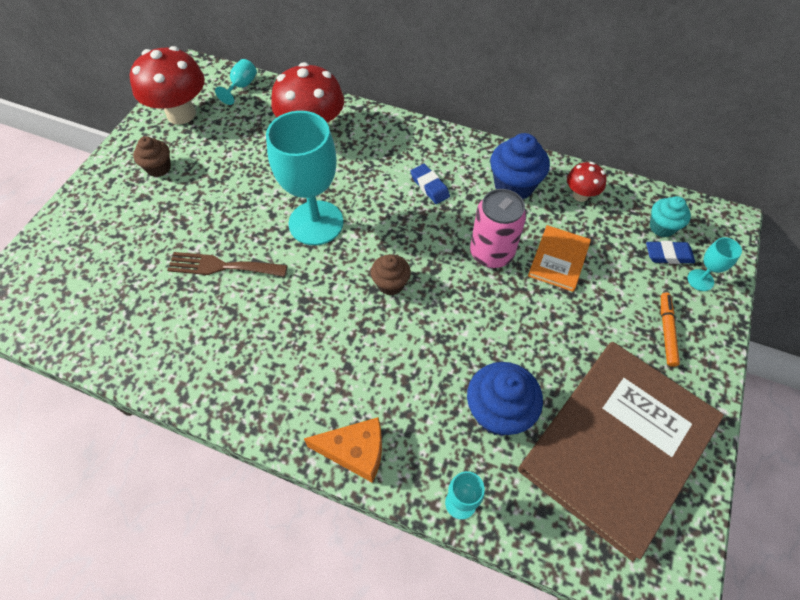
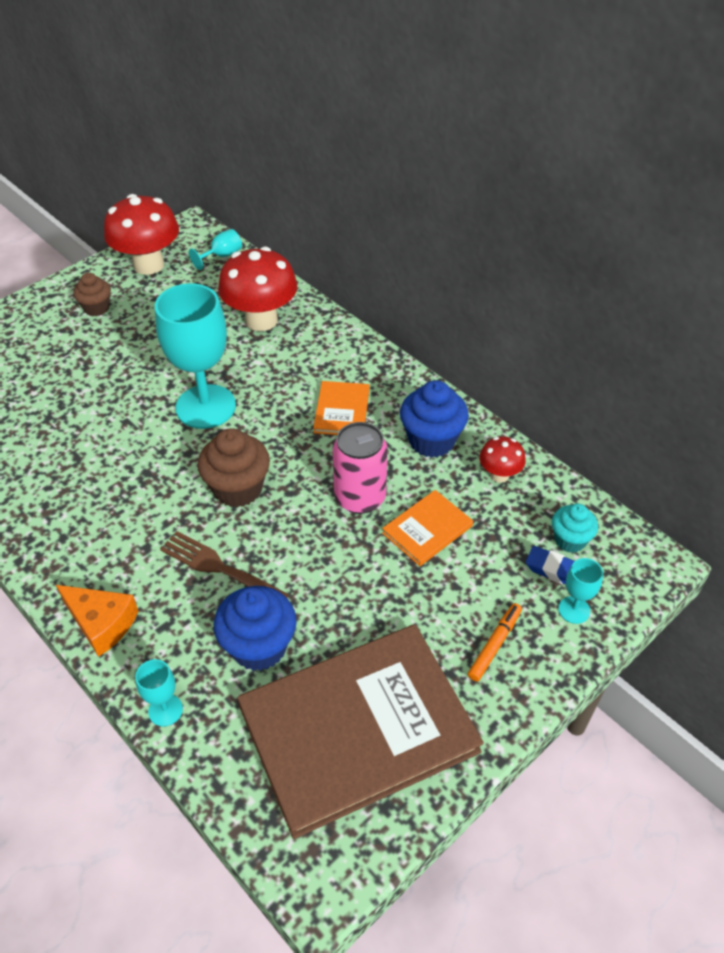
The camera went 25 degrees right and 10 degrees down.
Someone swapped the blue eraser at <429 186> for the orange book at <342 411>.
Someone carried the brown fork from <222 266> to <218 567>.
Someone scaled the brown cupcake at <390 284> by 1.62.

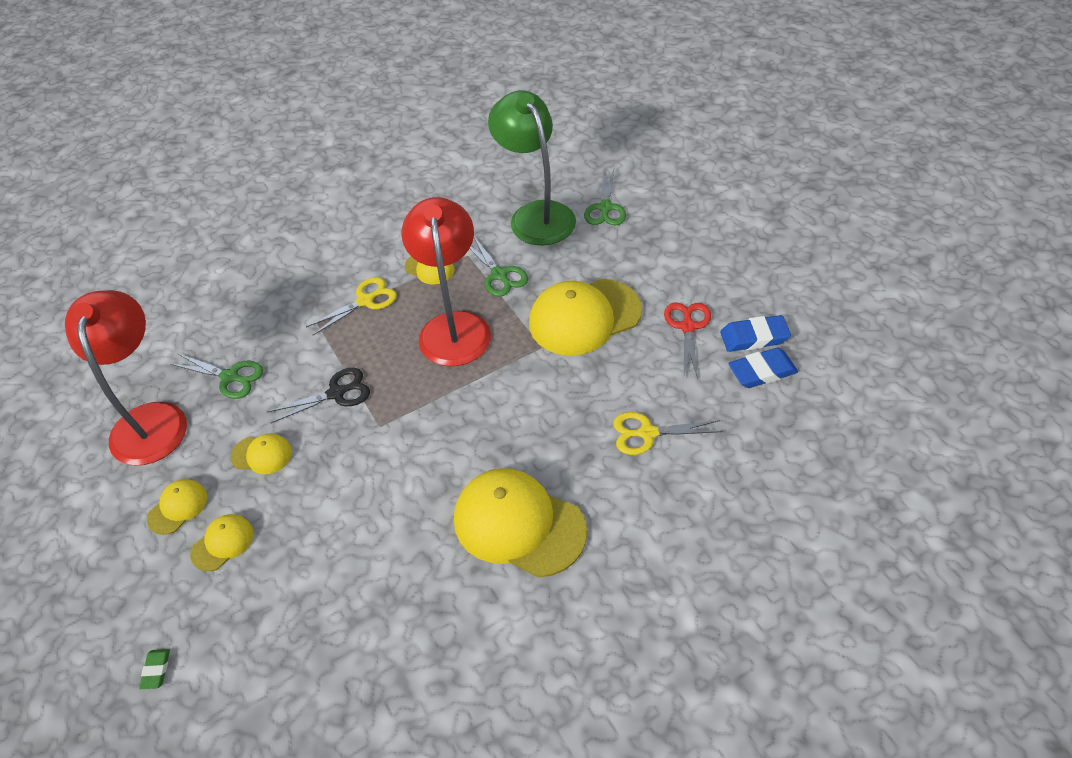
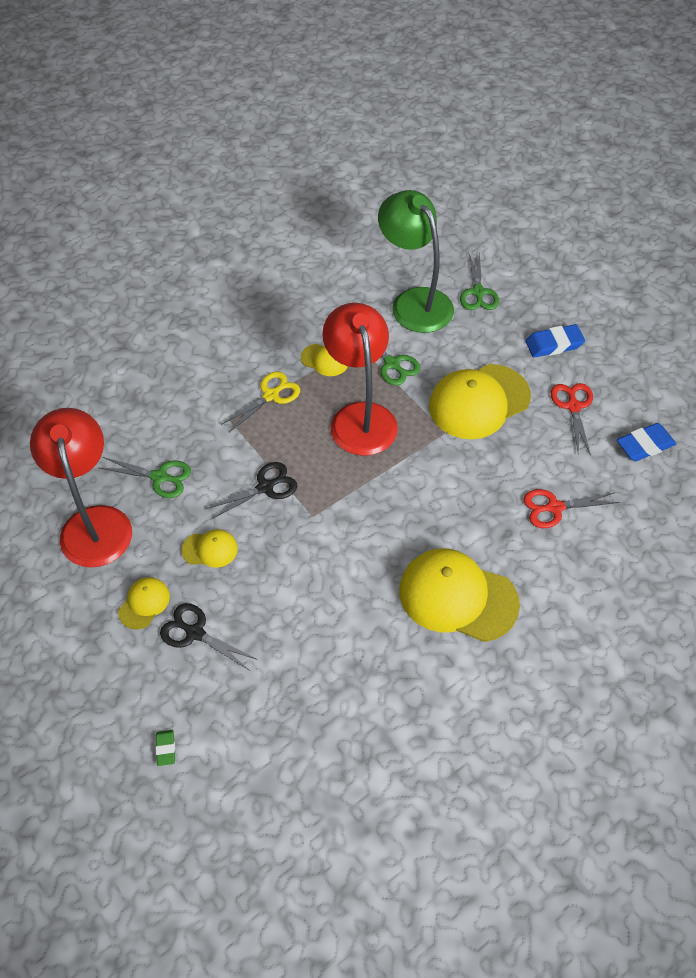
The camera went 10 degrees left and 5 degrees up.
Someone carried the blue eraser from <754 337> to <554 344>.
Someone repainted the yellow scissors at <647 433>, which became the red scissors at <555 507>.
Someone swapped the yellow cap at <222 543> for the black scissors at <195 633>.

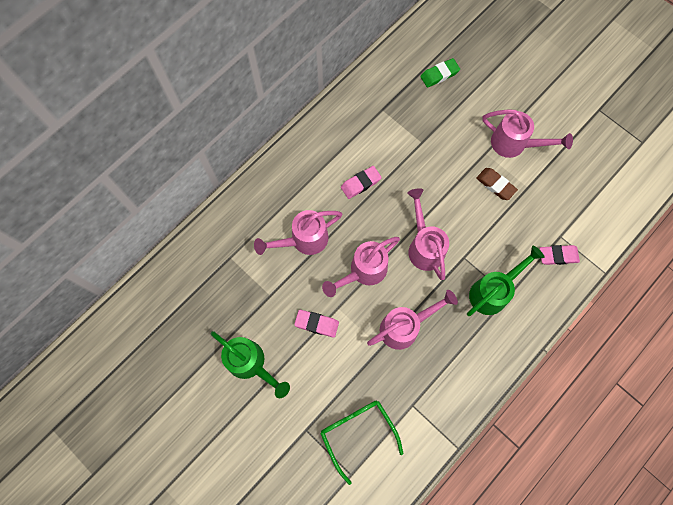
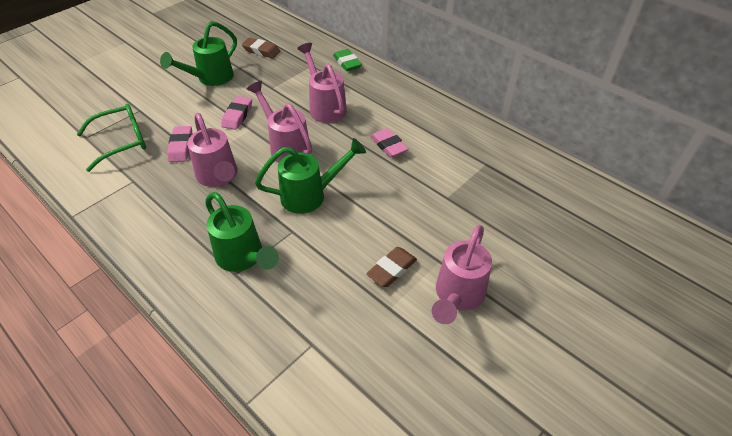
The camera went 90 degrees right and 25 degrees down.
Someone carried the green eraser from <439 75> to <347 63>.
Someone repainted the pink watering can at <424 246>, which became the green watering can at <311 195>.
Someone carried the pink eraser from <558 256> to <181 147>.
Someone put down the brown eraser at <261 51>.

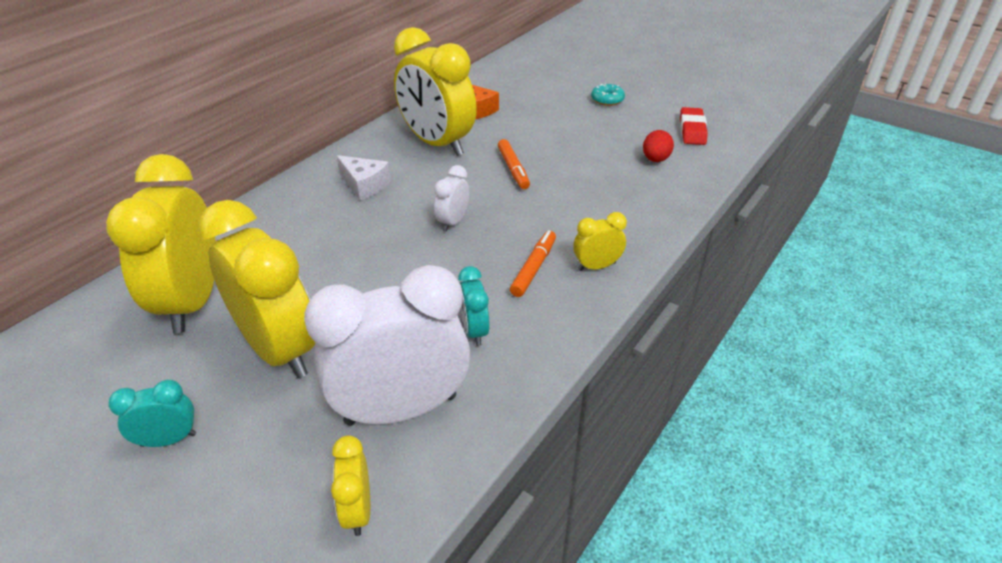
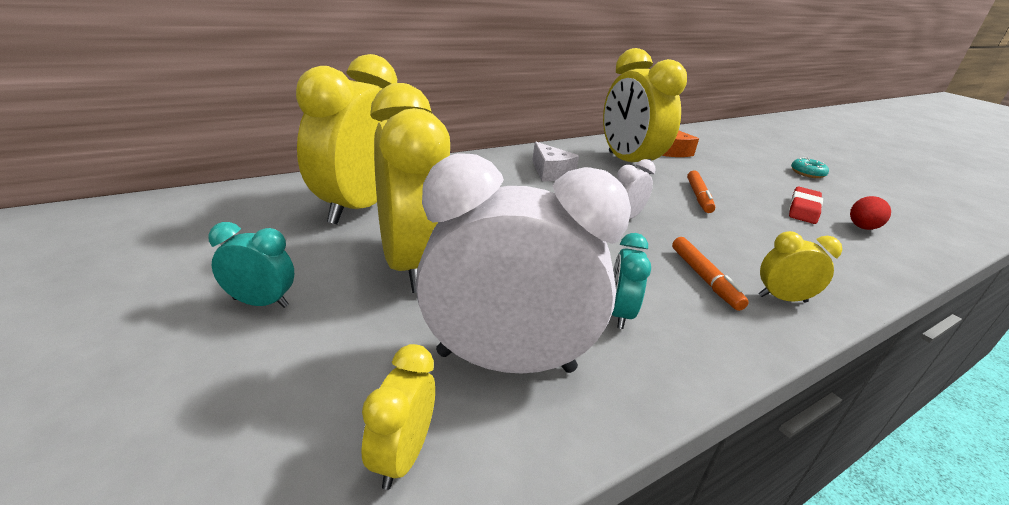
The camera went 20 degrees right and 10 degrees down.
Someone carried the red eraser from <692 130> to <803 209>.
Someone rotated the orange marker at <534 268> by 120 degrees clockwise.

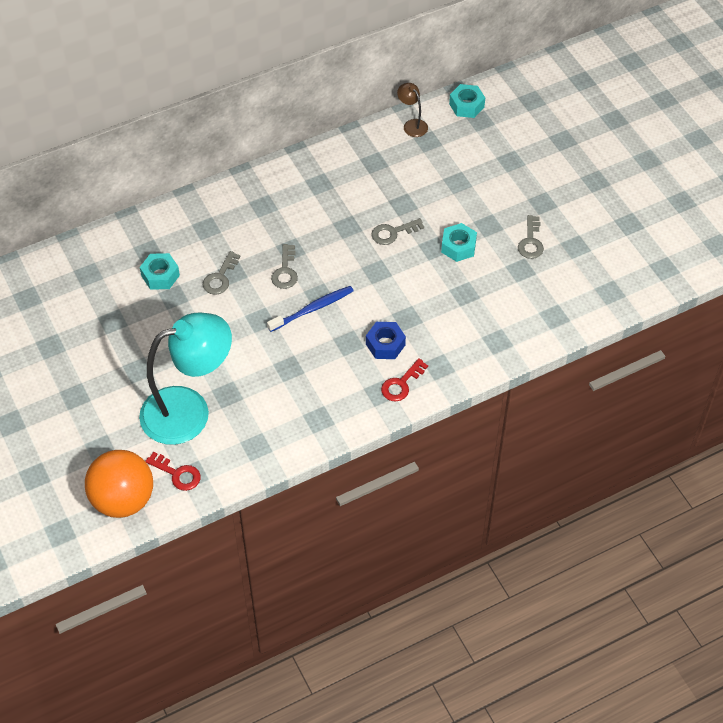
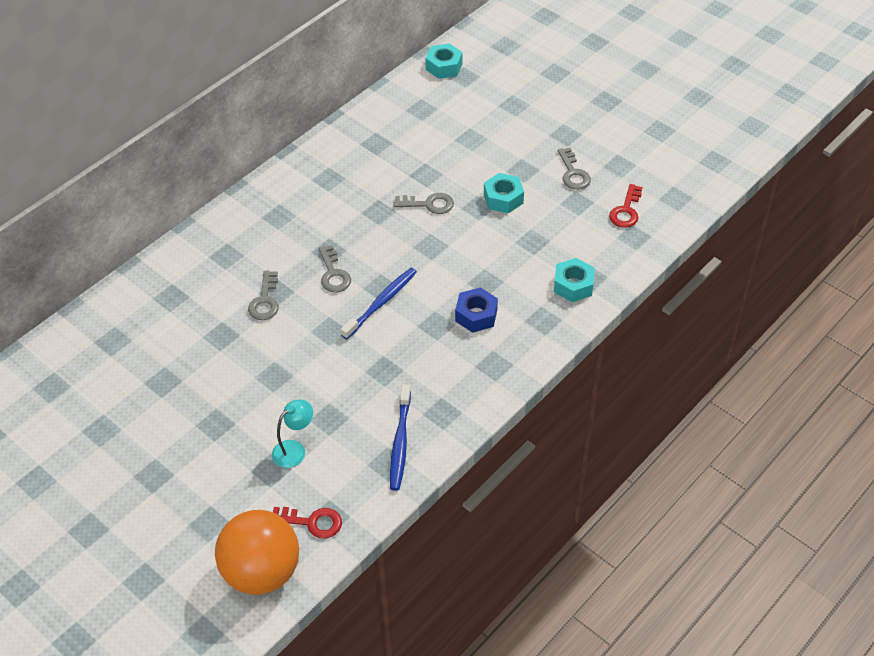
The camera went 20 degrees left and 5 degrees down.
Someone took away the brown lamp at <412 124>.
Someone rotated the grey key at <392 233> by 135 degrees counterclockwise.
Someone carried the turquoise nut from <160 276> to <573 285>.
Someone scaled the turquoise lamp at <189 411> by 0.41.
Someone carried the red key from <401 384> to <626 211>.
Someone put down the blue toothbrush at <400 443>.

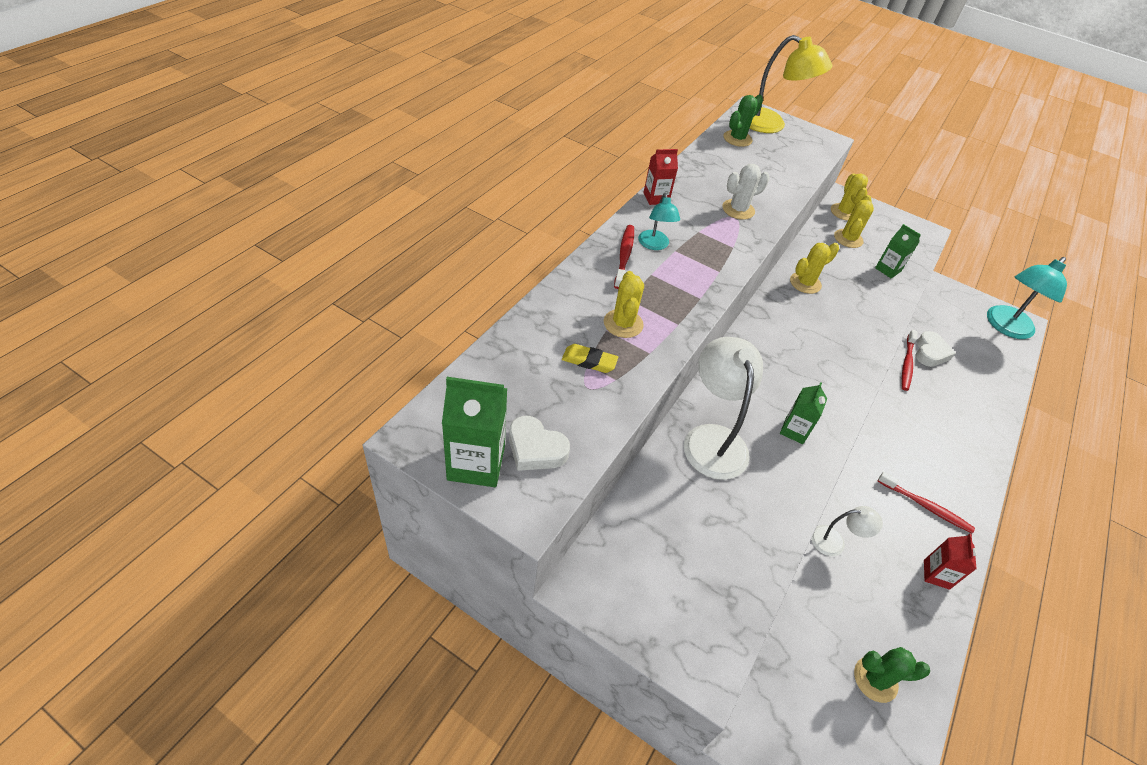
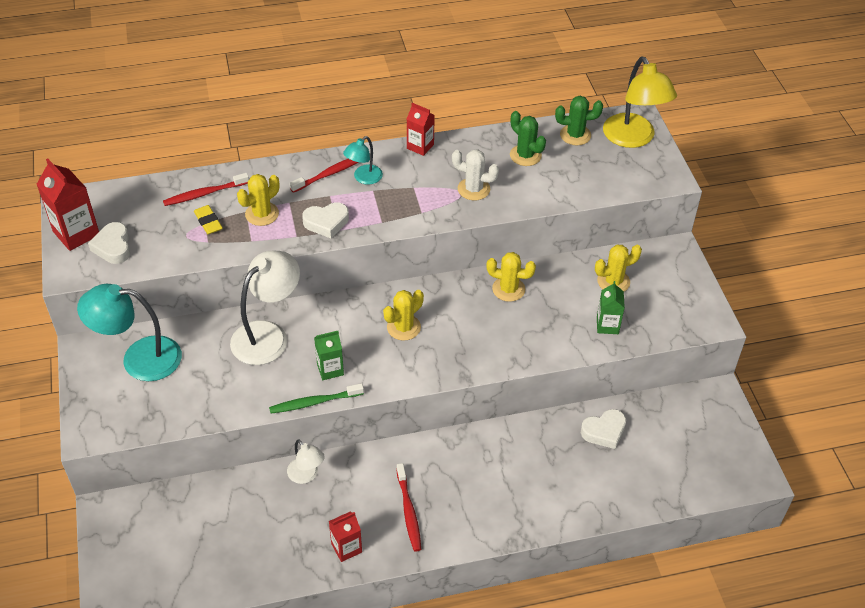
The camera went 50 degrees right and 0 degrees up.
Someone carried the yellow cactus from <844 212> to <403 327>.
Someone carried the turquoise lamp from <1005 327> to <139 358>.
Someone carried the red toothbrush from <907 364> to <205 194>.
Someone repainted the green carton at <476 463>, which became the red carton at <76 233>.
Someone carried the green cactus from <875 679> to <525 155>.
Someone put down the white heart at <326 222>.
Someone put down the green toothbrush at <314 402>.

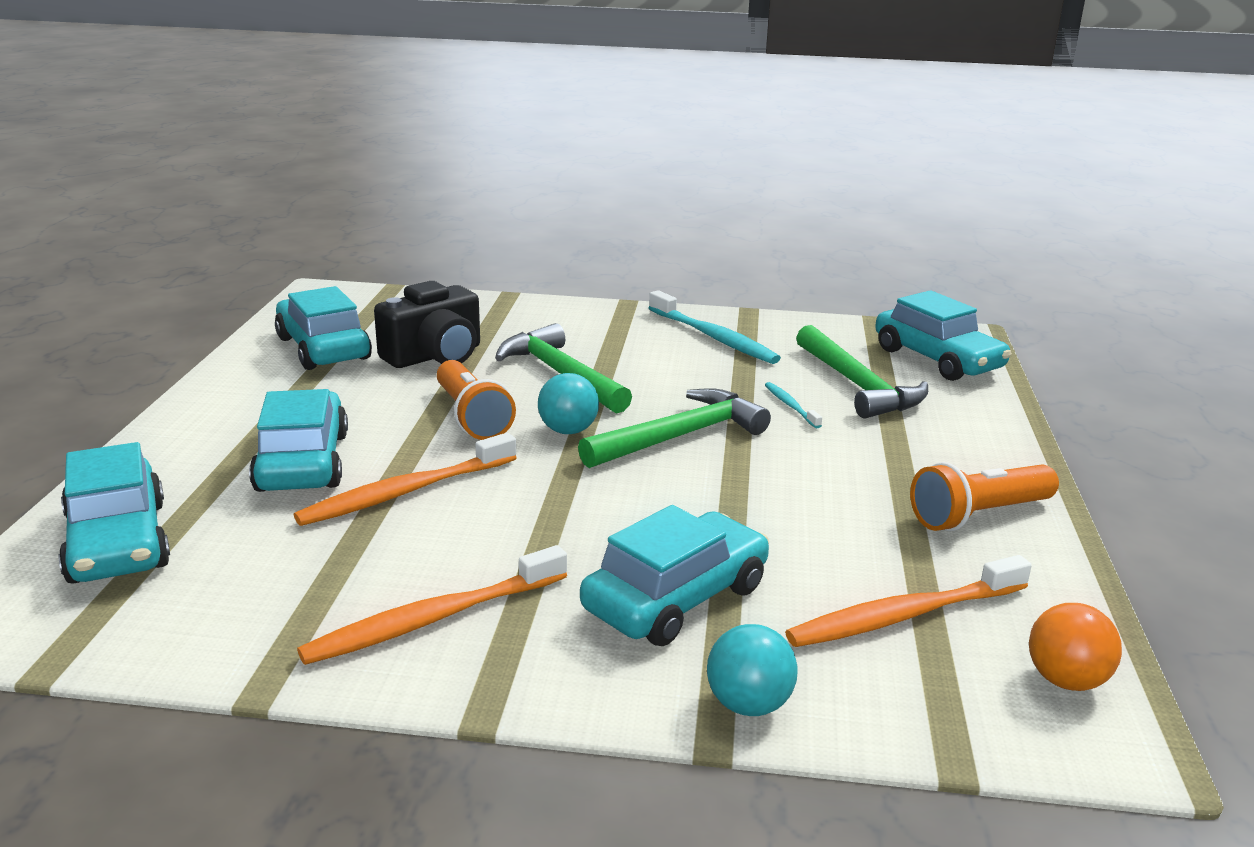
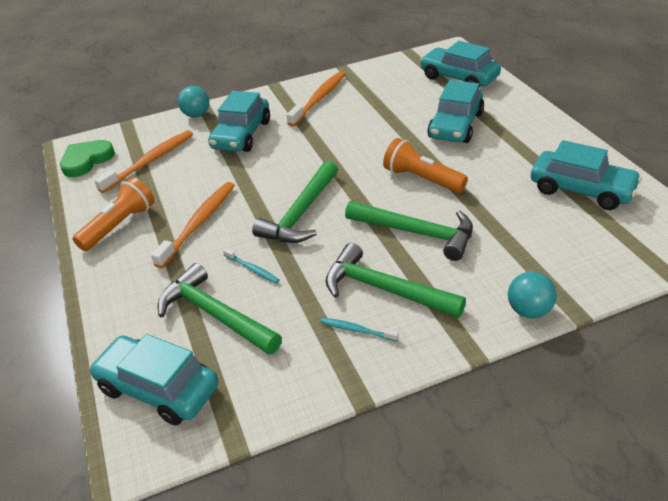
The camera went 155 degrees right and 15 degrees up.
Someone took away the black camera at <435 356>.
Someone scaled the turquoise toothbrush at <713 337> by 0.50.
Someone carried the turquoise ball from <568 431> to <528 310>.
Someone rotated the turquoise car at <303 462> by 60 degrees clockwise.
Someone carried the orange toothbrush from <406 492> to <199 223>.
Someone swapped the orange ball at <1066 680> for the green heart at <86 160>.
Someone put down the green hammer at <384 289>.

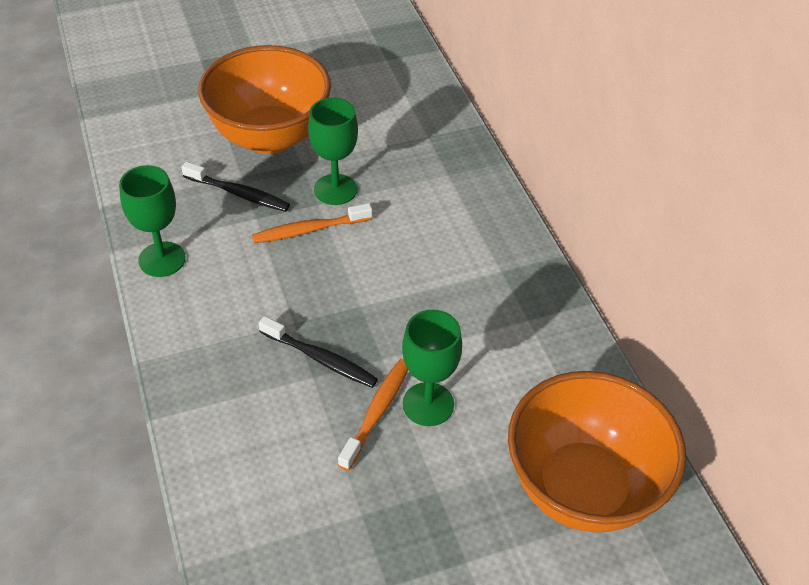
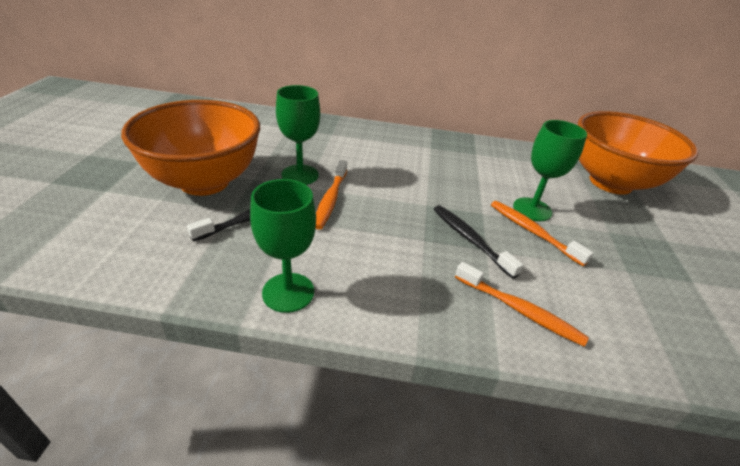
The camera went 65 degrees left and 10 degrees down.
Someone rotated the black toothbrush at <320 359> by 90 degrees counterclockwise.
Someone put down the orange toothbrush at <519 310>.

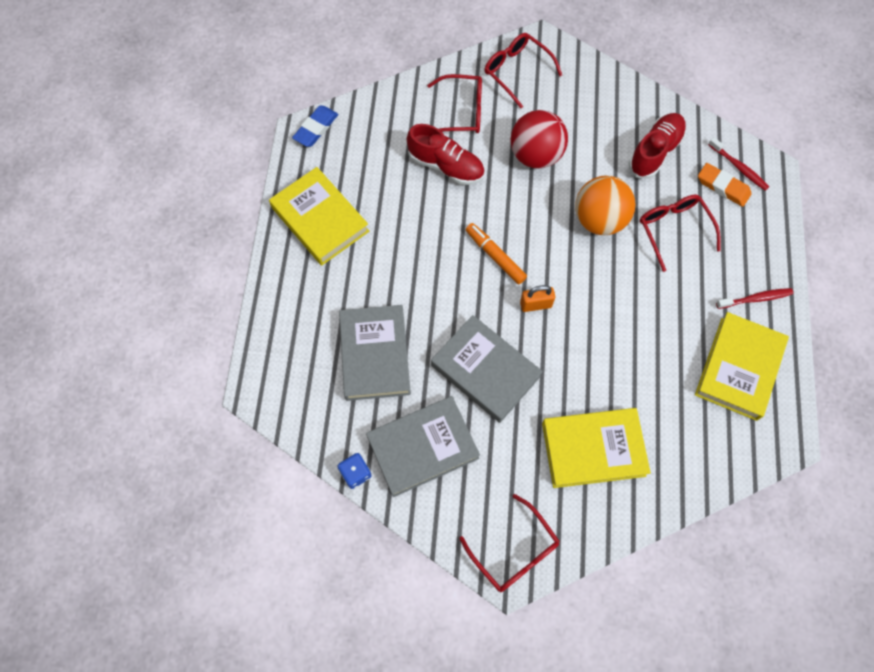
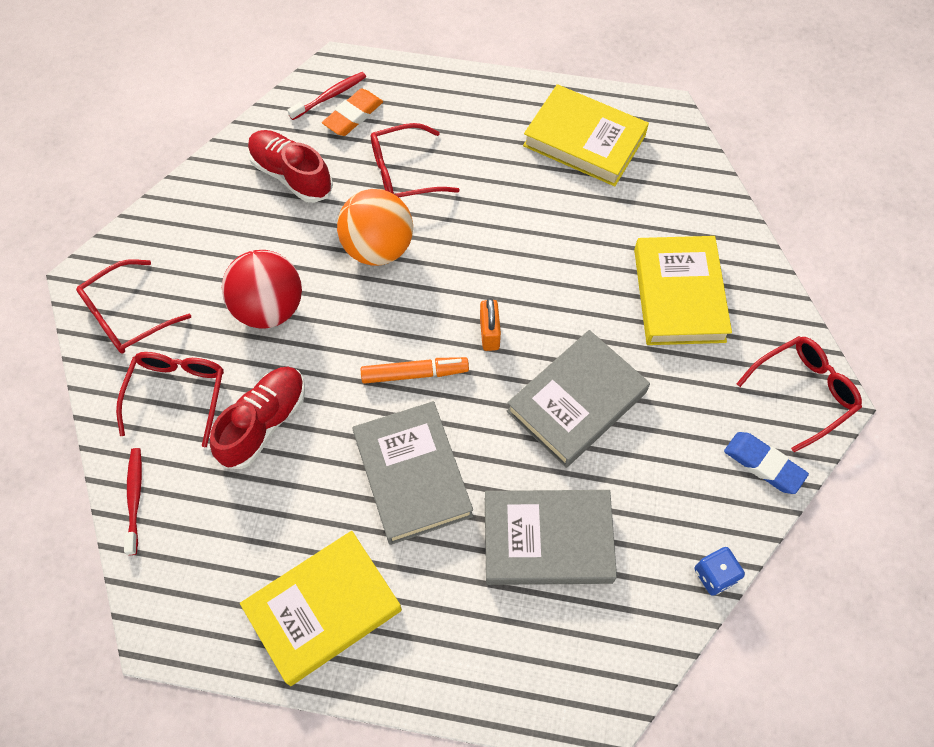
The camera went 85 degrees left and 5 degrees down.
Someone carried the blue eraser from <316 128> to <763 464>.
Someone rotated the orange marker at <495 256> by 150 degrees counterclockwise.
Someone carried the red toothbrush from <755 299> to <135 498>.
Someone carried the grey book from <423 448> to <412 475>.

